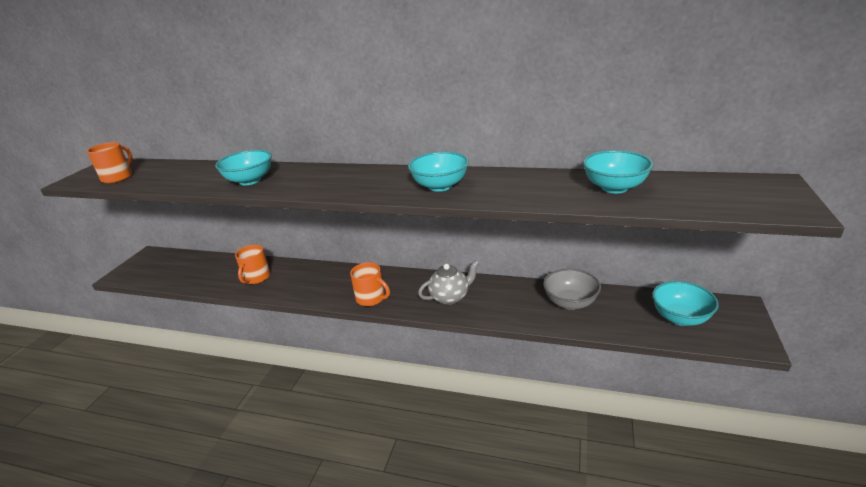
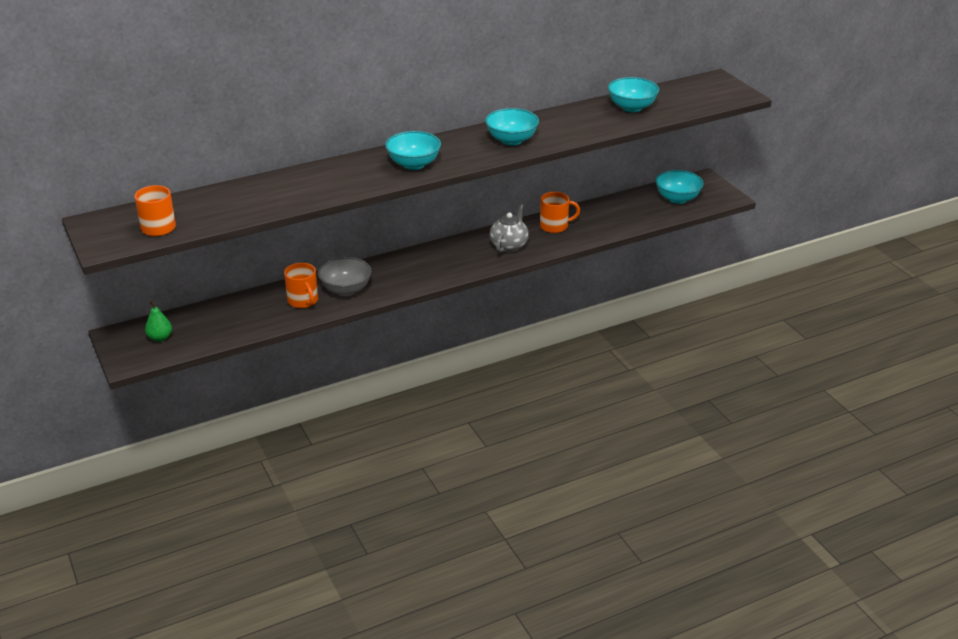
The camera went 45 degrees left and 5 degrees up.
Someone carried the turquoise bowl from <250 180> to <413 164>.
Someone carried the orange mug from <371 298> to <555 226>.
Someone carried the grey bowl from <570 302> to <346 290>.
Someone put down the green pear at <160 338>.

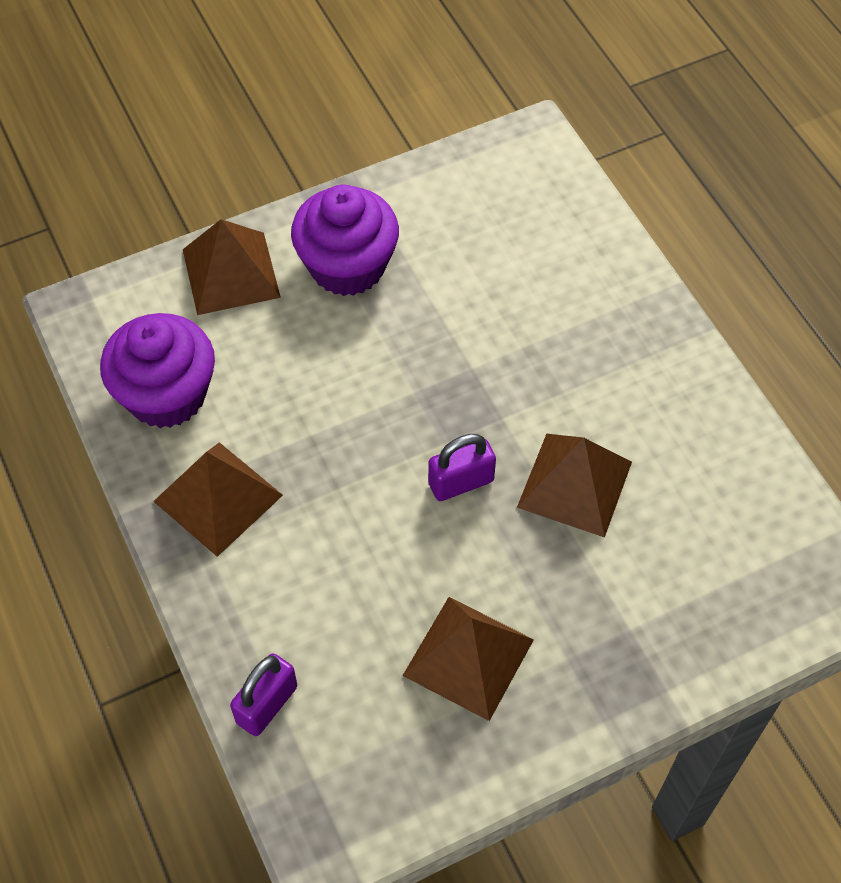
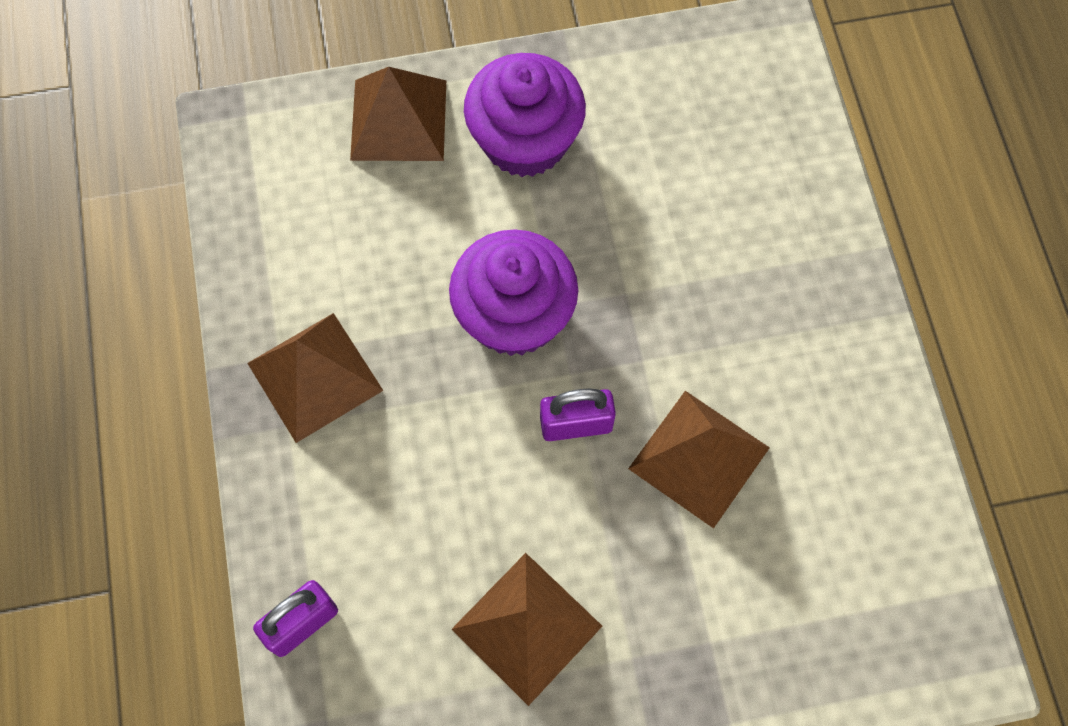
The camera went 15 degrees right and 10 degrees up.
Someone carried the purple cupcake from <166 395> to <514 315>.

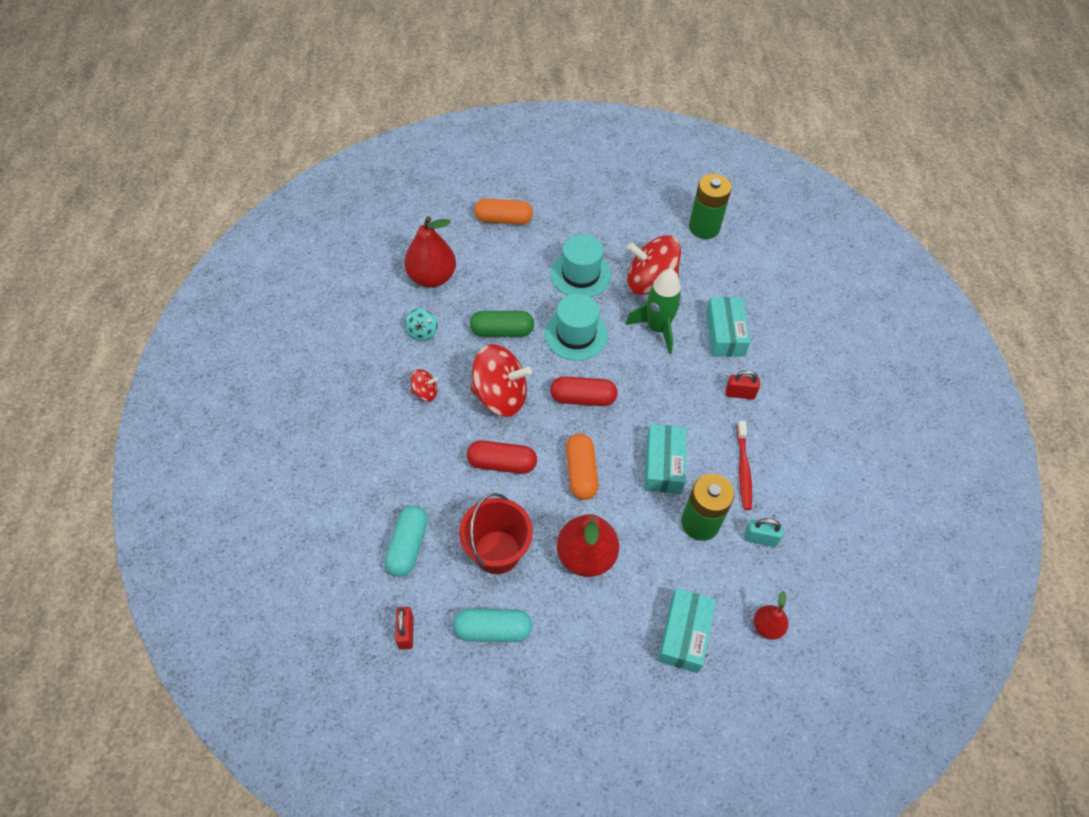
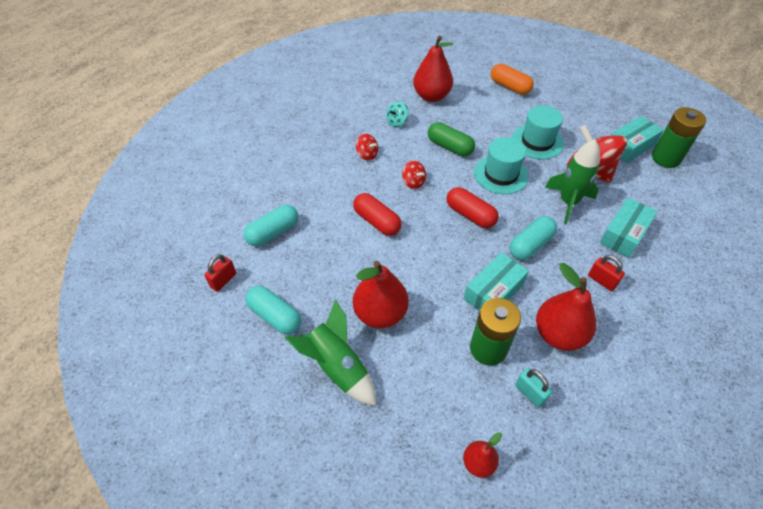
The camera went 40 degrees right and 5 degrees down.
Someone scaled the red spinning top at <500 396> by 0.47.
Someone swapped the red toothbrush at <743 469> for the red pear at <558 334>.
Someone took away the orange capsule at <581 472>.
Someone took away the red bucket at <497 552>.
Someone carried the turquoise box from <684 634> to <630 146>.
Someone put down the turquoise capsule at <530 245>.
Someone put down the green rocket at <337 367>.

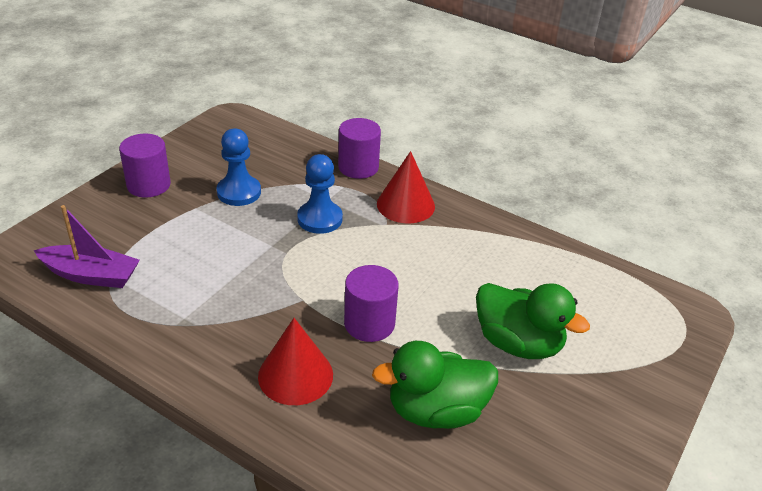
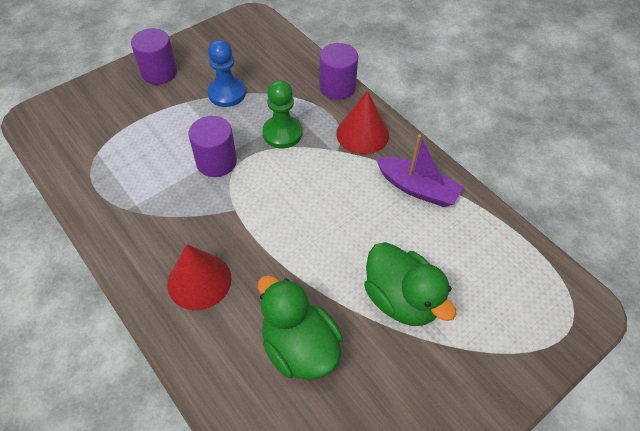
The camera went 20 degrees right and 15 degrees up.
Someone repainted the blue pawn at <320 219>, which became the green pawn at <282 133>.
Someone carried the purple boat from <91 275> to <417 188>.
Someone carried the purple cylinder from <369 323> to <216 162>.
Someone rotated the green duck at <436 411> by 45 degrees clockwise.

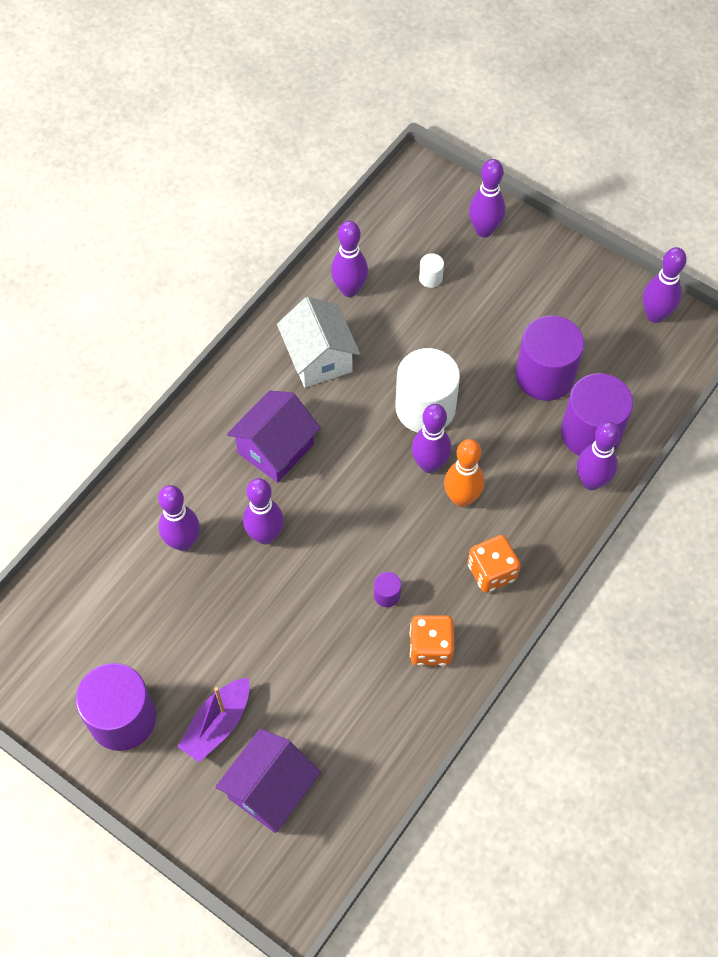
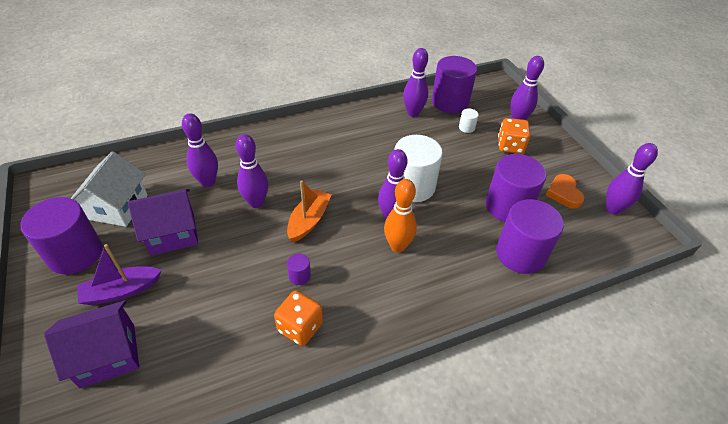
The camera went 30 degrees right and 15 degrees down.
Someone carried the white house from <319 358> to <118 207>.
Someone carried the purple house from <276 448> to <172 234>.
Someone took away the purple bowling pin at <591 481>.
Someone carried the orange dice from <491 572> to <510 146>.
Someone put down the purple cylinder at <450 102>.
Someone put down the orange heart at <563 193>.
Someone put down the orange boat at <309 220>.

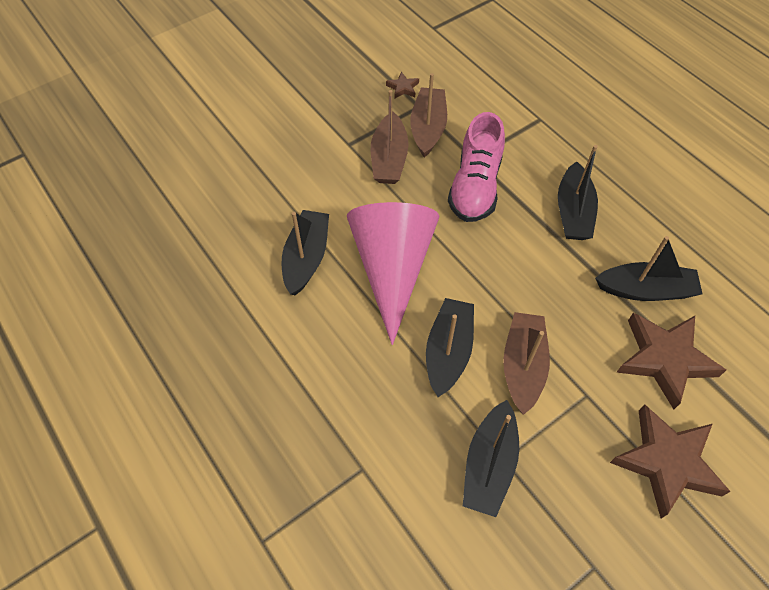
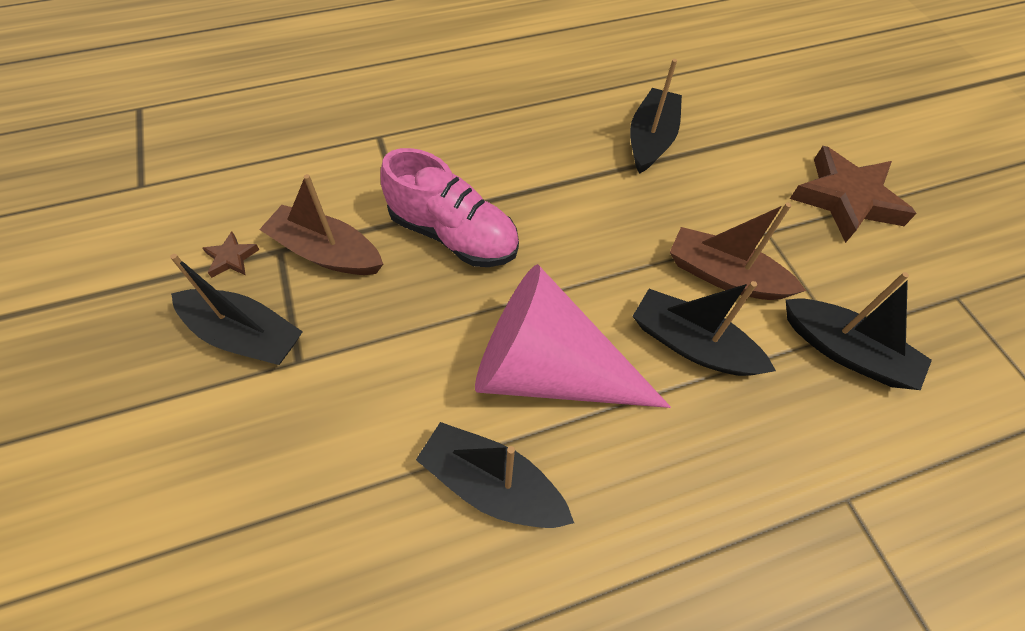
The camera went 75 degrees left and 0 degrees up.
Someone took away the brown boat at <389 158>.
Someone carried the black boat from <573 212> to <245 335>.
Someone took away the brown star at <665 359>.

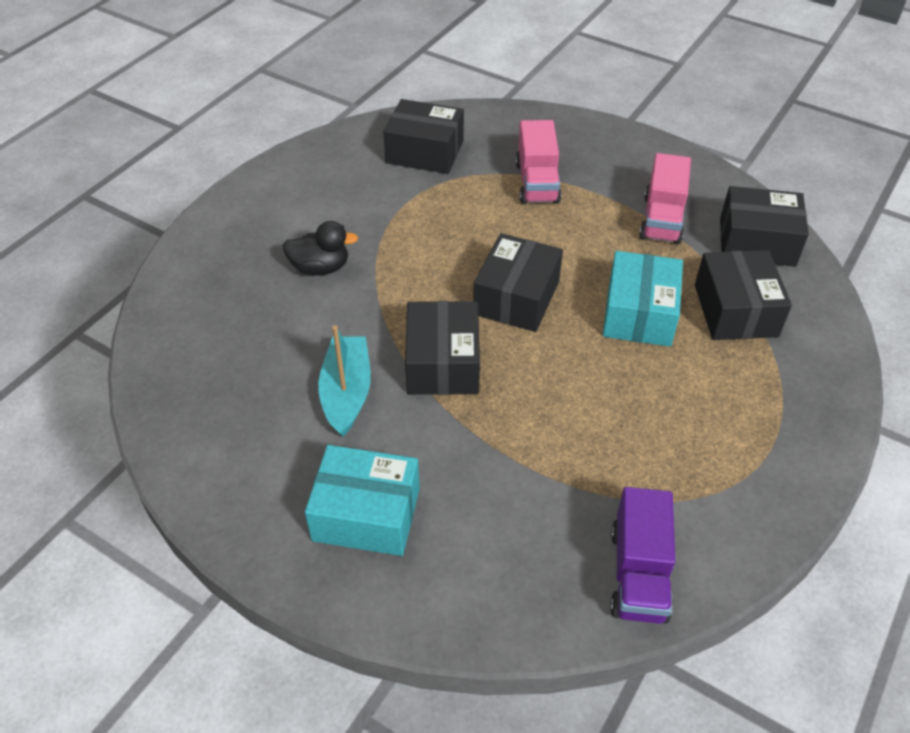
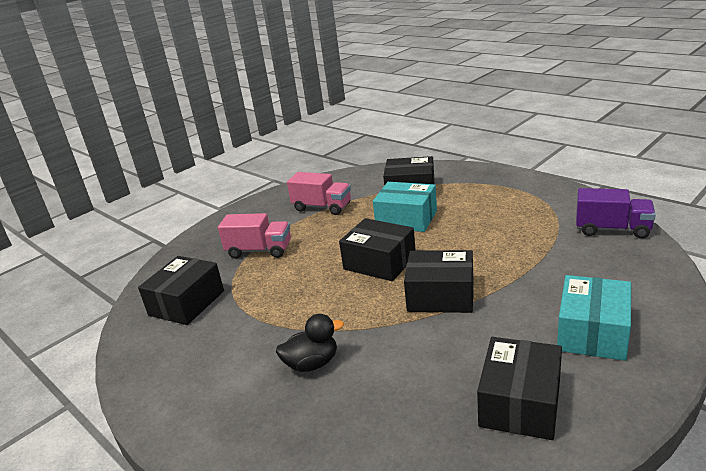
The camera went 75 degrees left and 20 degrees down.
Someone carried the black box from <757 242> to <520 403>.
Someone rotated the black duck at <320 268> by 60 degrees clockwise.
Someone took away the turquoise boat at <346 393>.

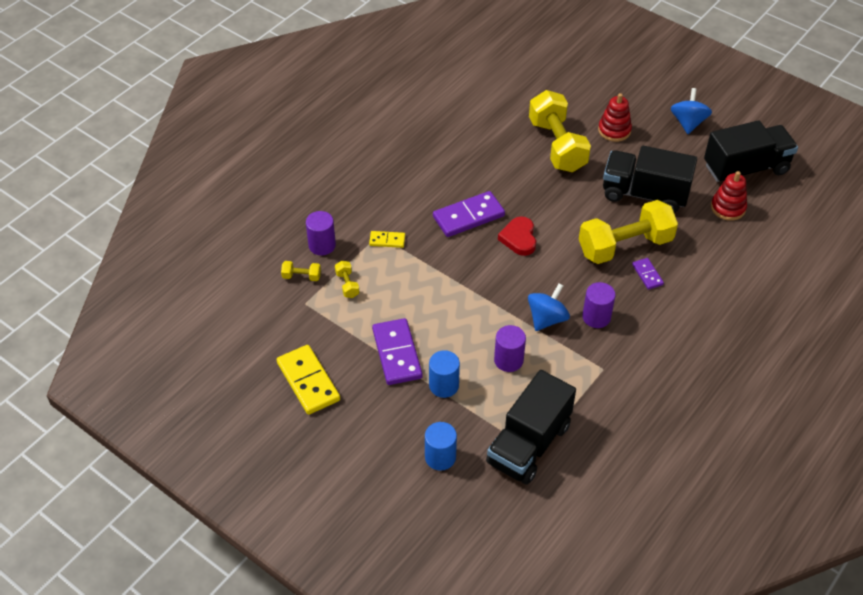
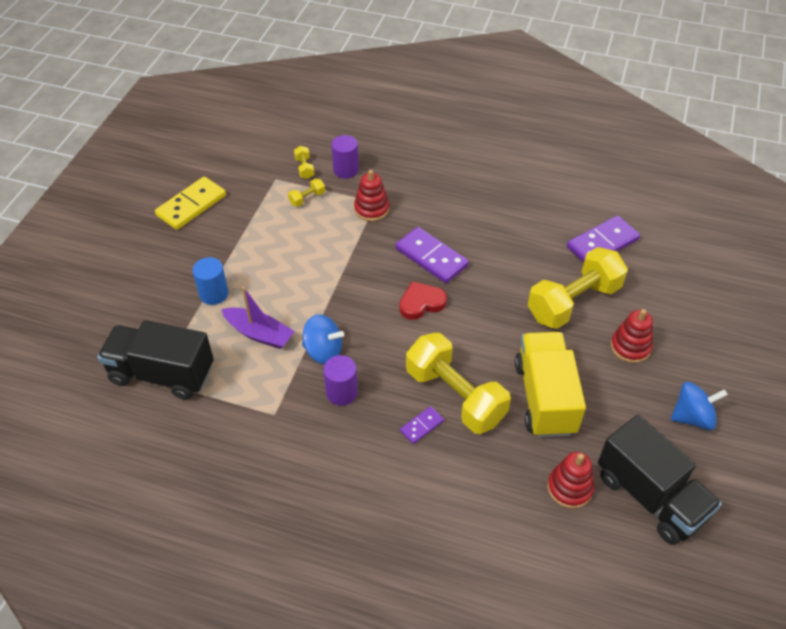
The camera went 70 degrees right and 0 degrees up.
Someone repainted the black truck at <644 194>, which became the yellow truck at <544 397>.
Someone swapped the yellow domino at <387 240> for the red stacking toy at <371 209>.
Someone carried the purple domino from <397 353> to <602 243>.
Someone swapped the purple cylinder at <508 360> for the purple boat at <259 334>.
Someone took away the blue cylinder at <440 457>.

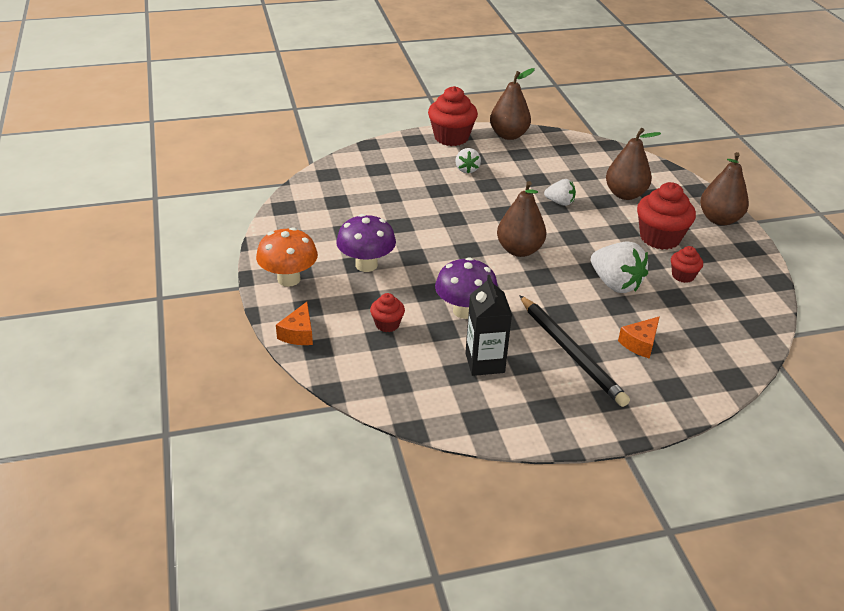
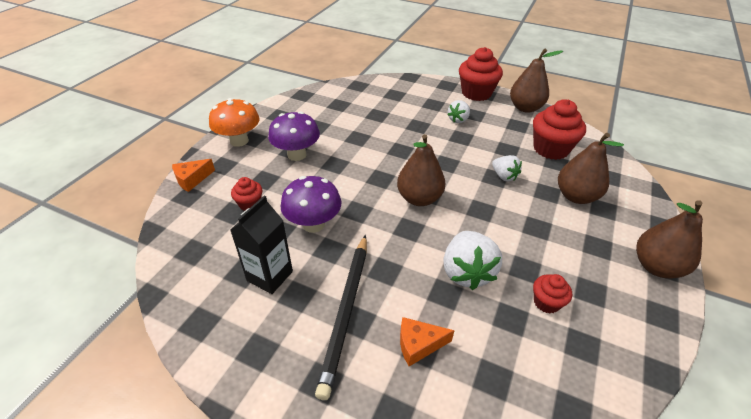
The camera went 40 degrees right and 5 degrees up.
Someone carried the red cupcake from <660 238> to <551 149>.

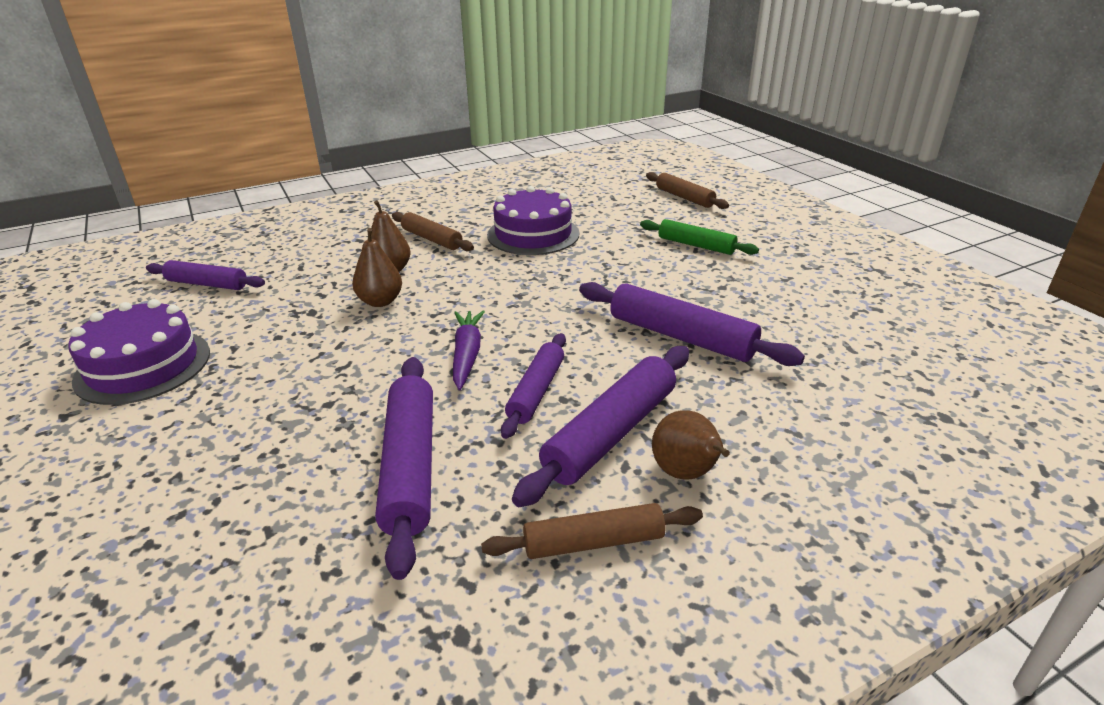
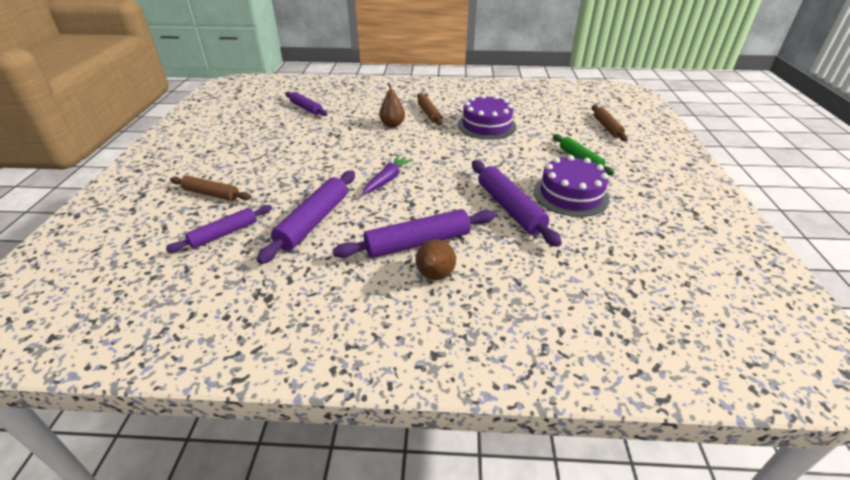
The camera went 30 degrees right and 5 degrees up.
Someone took away the brown pear at <380 301>.
Someone carried the purple cake from <143 366> to <570 195>.
Someone carried the purple rolling pin from <536 391> to <224 234>.
Someone carried the brown rolling pin from <593 542> to <211 194>.

